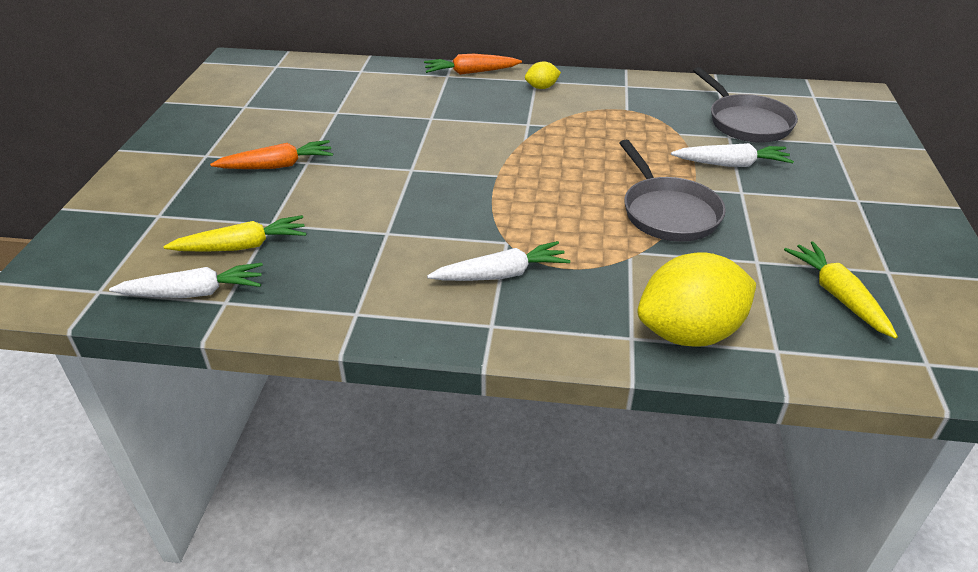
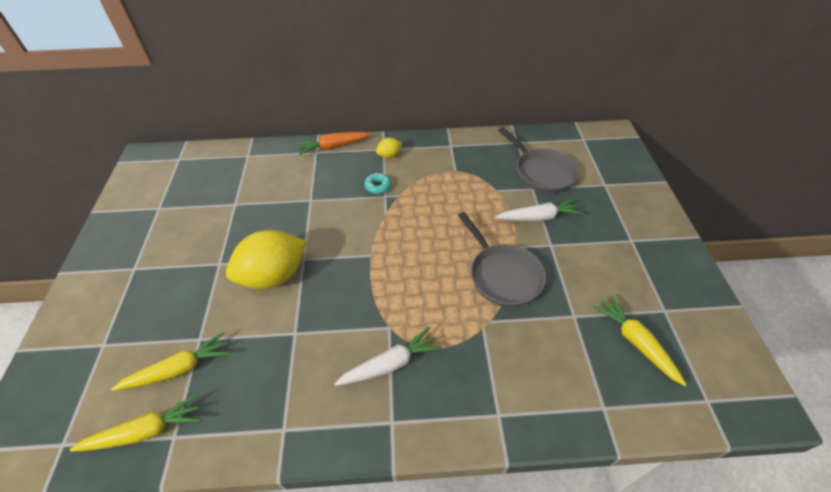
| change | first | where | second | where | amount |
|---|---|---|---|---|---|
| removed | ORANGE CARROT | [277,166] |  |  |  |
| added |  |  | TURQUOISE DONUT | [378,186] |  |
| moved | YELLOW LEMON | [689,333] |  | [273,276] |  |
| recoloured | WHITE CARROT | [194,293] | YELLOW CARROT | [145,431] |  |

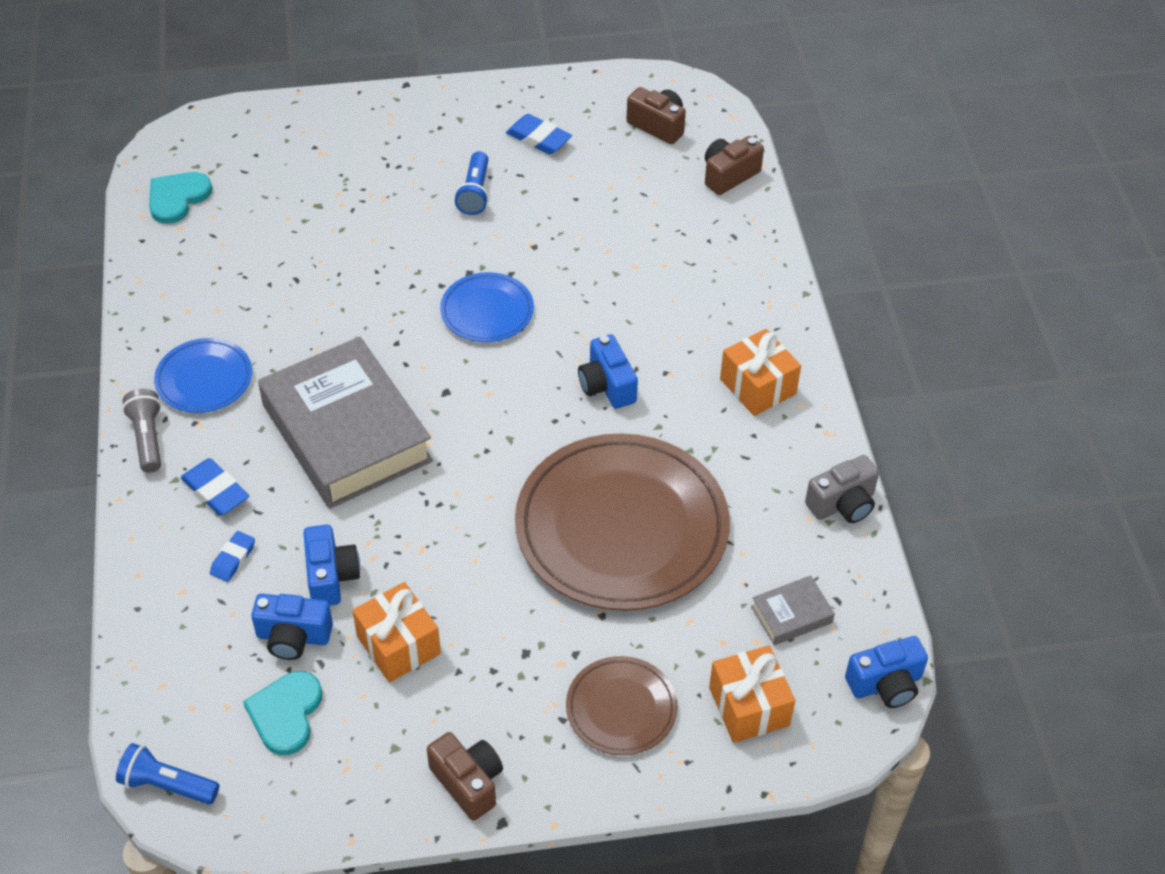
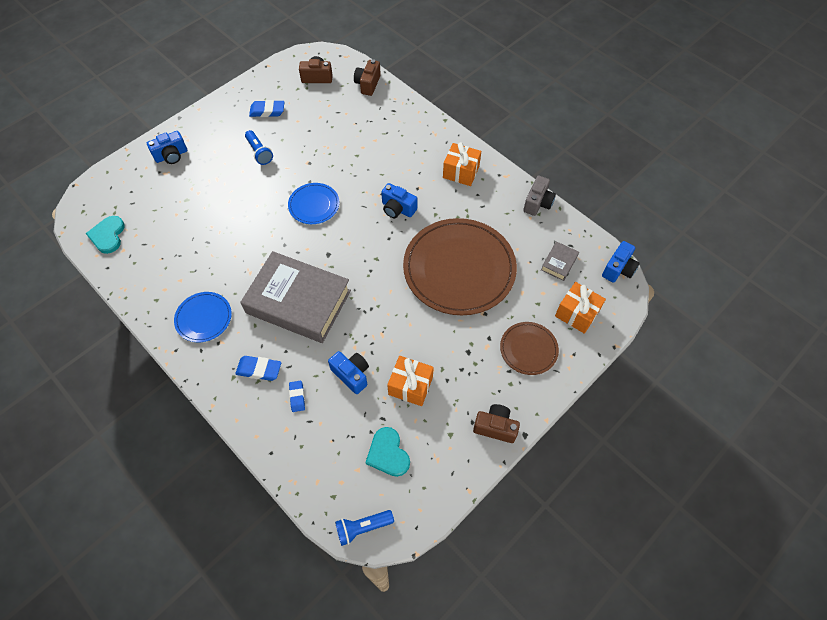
| change | first | where | second | where | amount |
|---|---|---|---|---|---|
| removed | GREY FLASHLIGHT | [147,438] |  |  |  |
| moved | BLUE CAMERA | [293,637] |  | [171,155] |  |

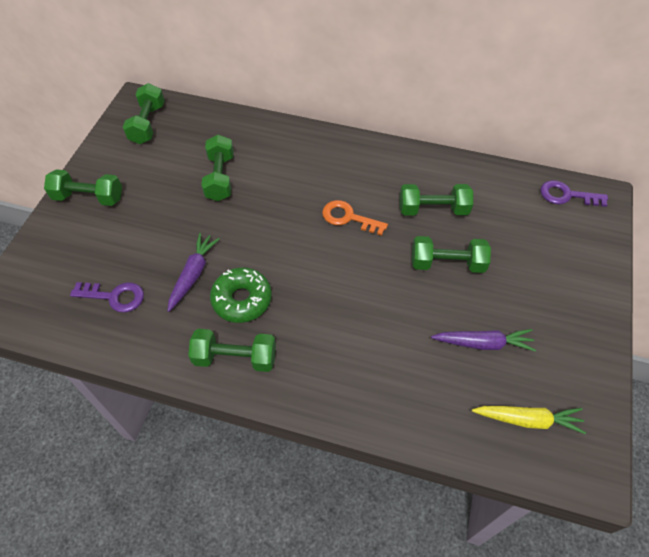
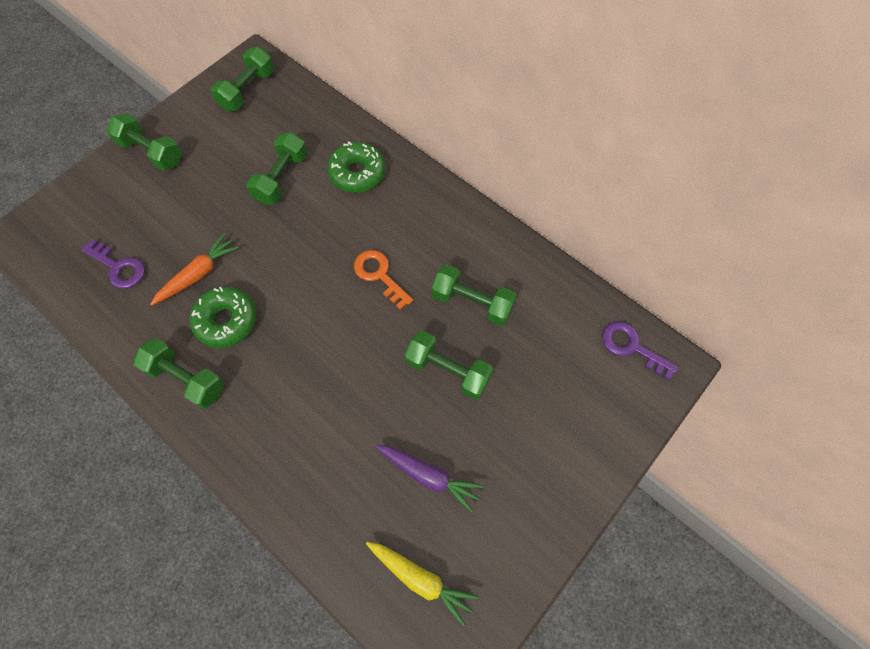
| change | first | where | second | where | amount |
|---|---|---|---|---|---|
| added |  |  | GREEN DONUT | [357,173] |  |
| recoloured | PURPLE CARROT | [193,274] | ORANGE CARROT | [198,274] |  |

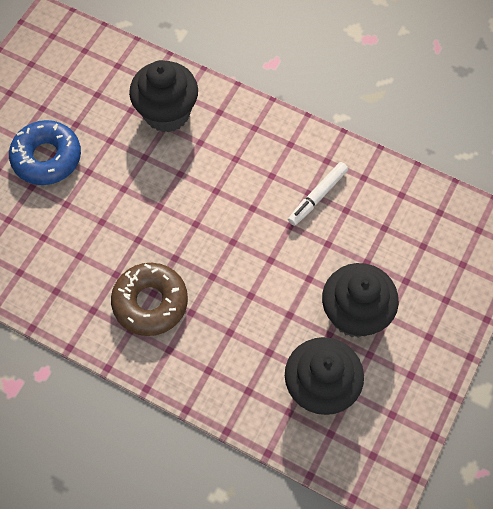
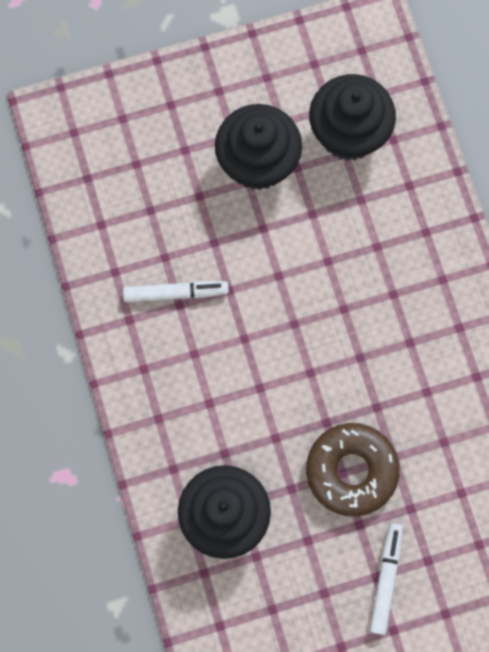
| change | first | where | second | where | amount |
|---|---|---|---|---|---|
| moved | BROWN DONUT | [150,302] |  | [351,471] |  |
| replaced | BLUE DONUT | [47,158] | WHITE MARKER | [386,579] |  |

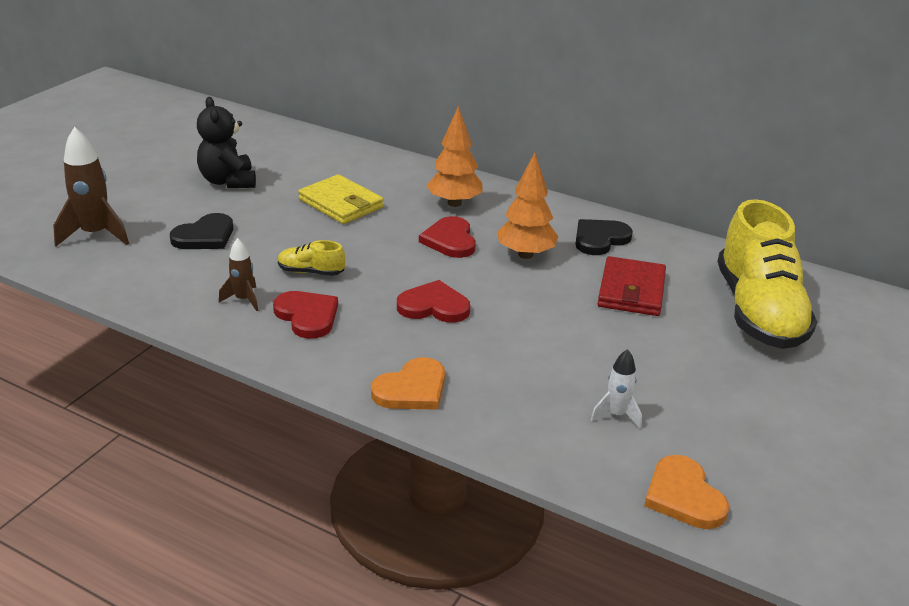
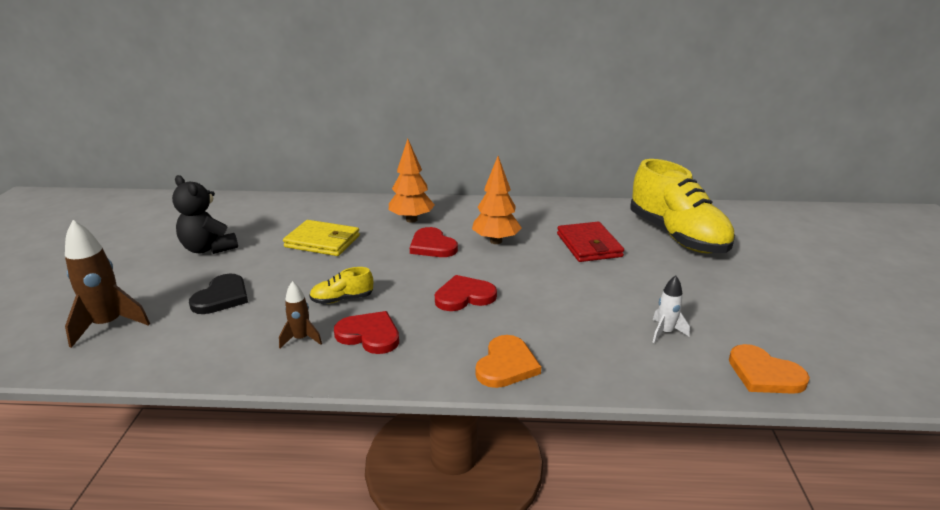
| change | first | where | second | where | amount |
|---|---|---|---|---|---|
| removed | BLACK HEART | [600,239] |  |  |  |

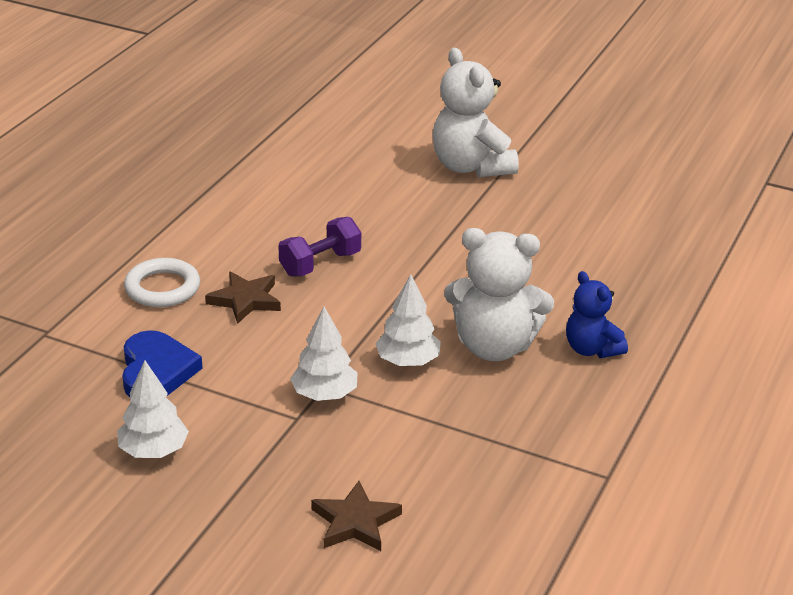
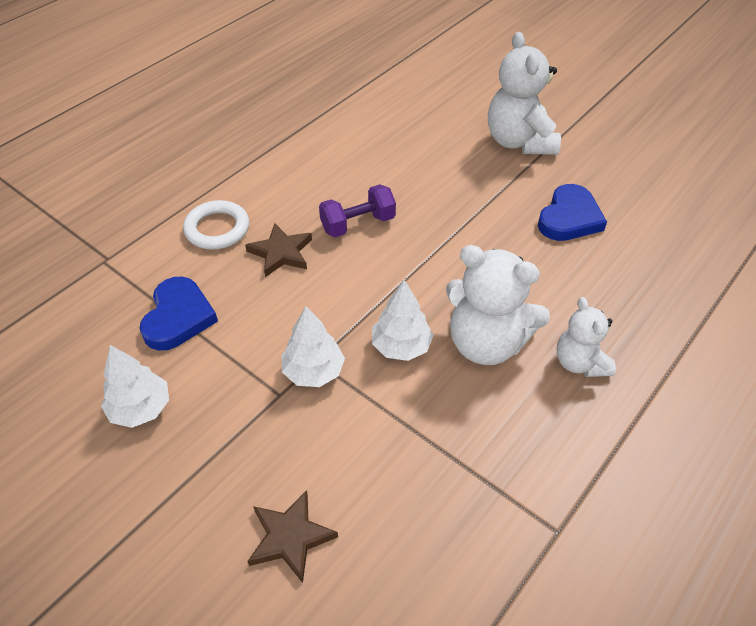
| change | first | where | second | where | amount |
|---|---|---|---|---|---|
| added |  |  | BLUE HEART | [569,218] |  |
| recoloured | BLUE TEDDY BEAR | [591,349] | WHITE TEDDY BEAR | [579,363] |  |

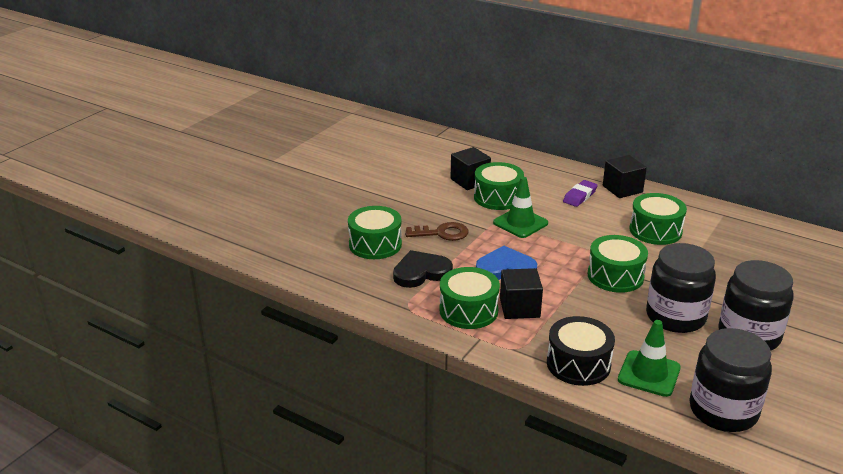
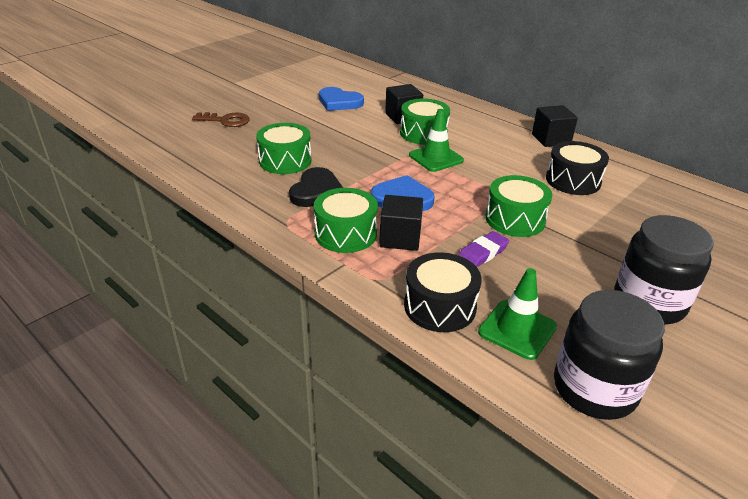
| change | first | where | second | where | amount |
|---|---|---|---|---|---|
| removed | BLACK JAR | [675,317] |  |  |  |
| added |  |  | BLUE HEART | [339,102] |  |
| moved | BROWN KEY | [442,233] |  | [226,121] |  |
| moved | PURPLE ERASER | [580,196] |  | [482,253] |  |
| recoloured | GREEN DRUM | [655,230] | BLACK DRUM | [573,180] |  |
| turned | BLACK HEART | [421,272] |  | [316,191] | 120 degrees clockwise |

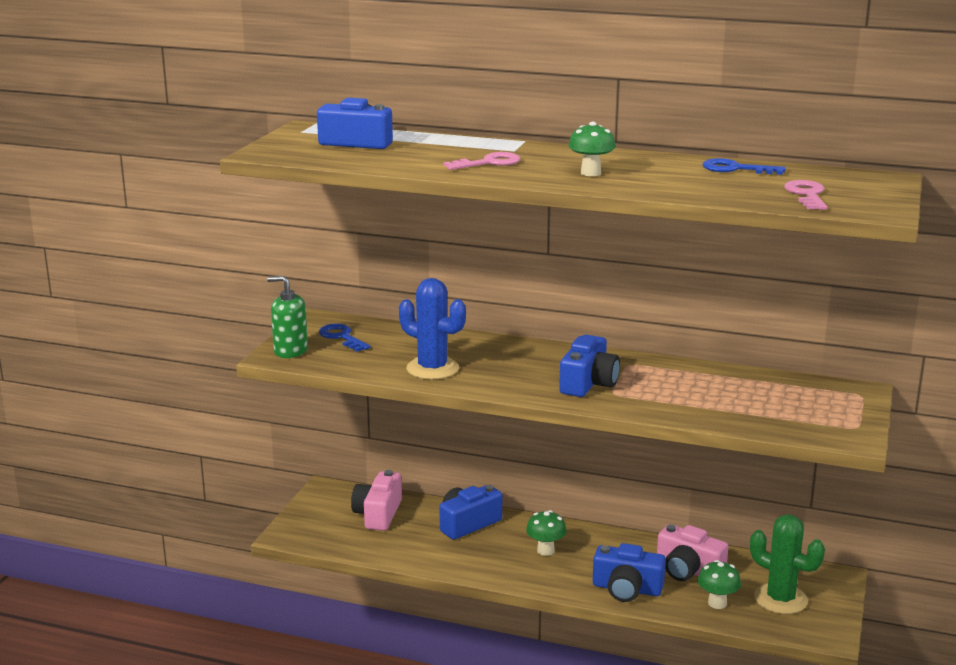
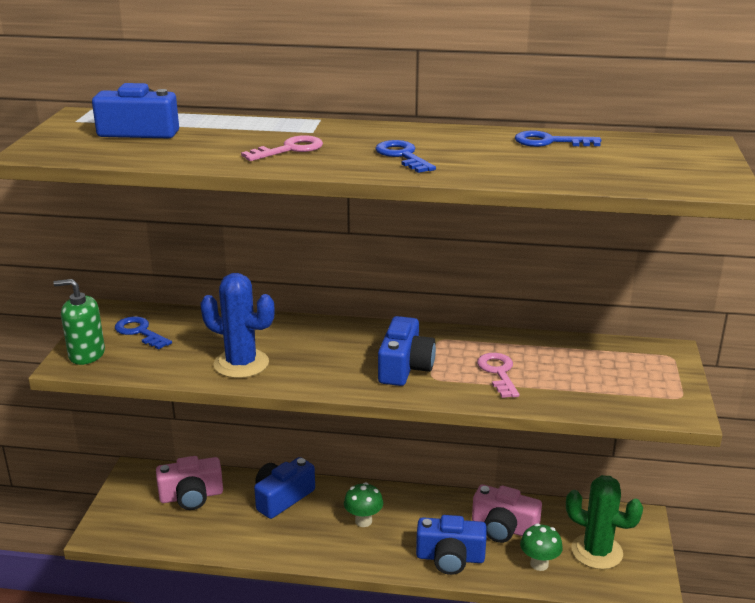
| change | first | where | second | where | amount |
|---|---|---|---|---|---|
| moved | PINK KEY | [807,195] |  | [498,372] |  |
| replaced | GREEN MUSHROOM | [591,173] | BLUE KEY | [402,156] |  |
| turned | PINK CAMERA | [378,514] |  | [191,496] | 105 degrees counterclockwise |

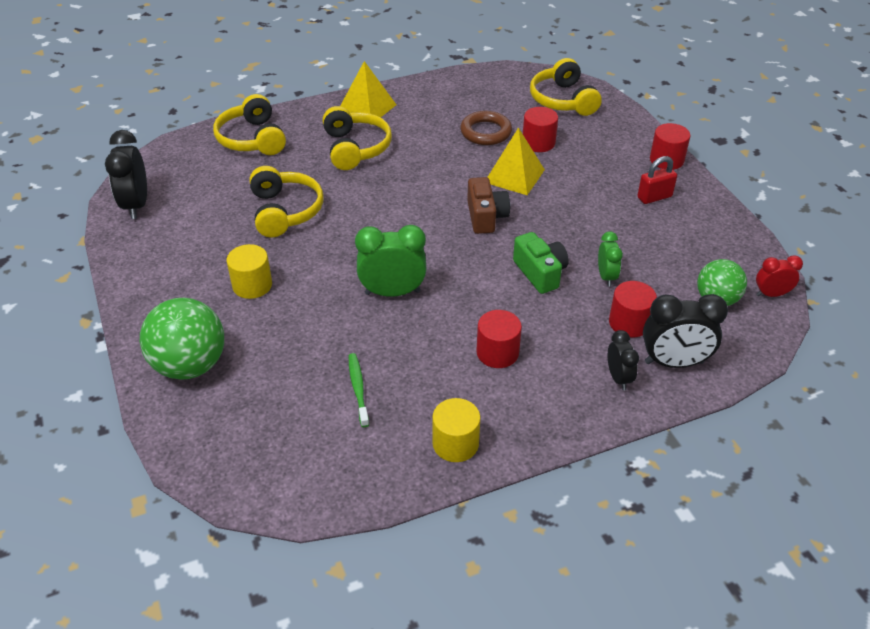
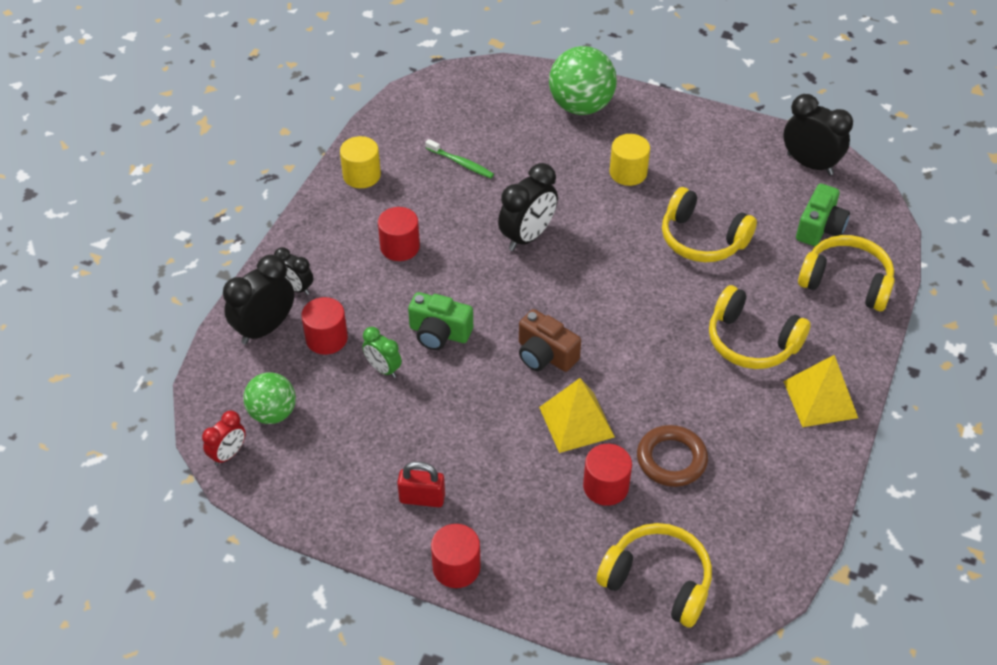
| change | first | where | second | where | amount |
|---|---|---|---|---|---|
| added |  |  | GREEN CAMERA | [820,228] |  |
| recoloured | GREEN CLOCK | [392,292] | BLACK CLOCK | [527,237] |  |
| turned | RED PADLOCK | [654,197] |  | [422,498] | 75 degrees clockwise |

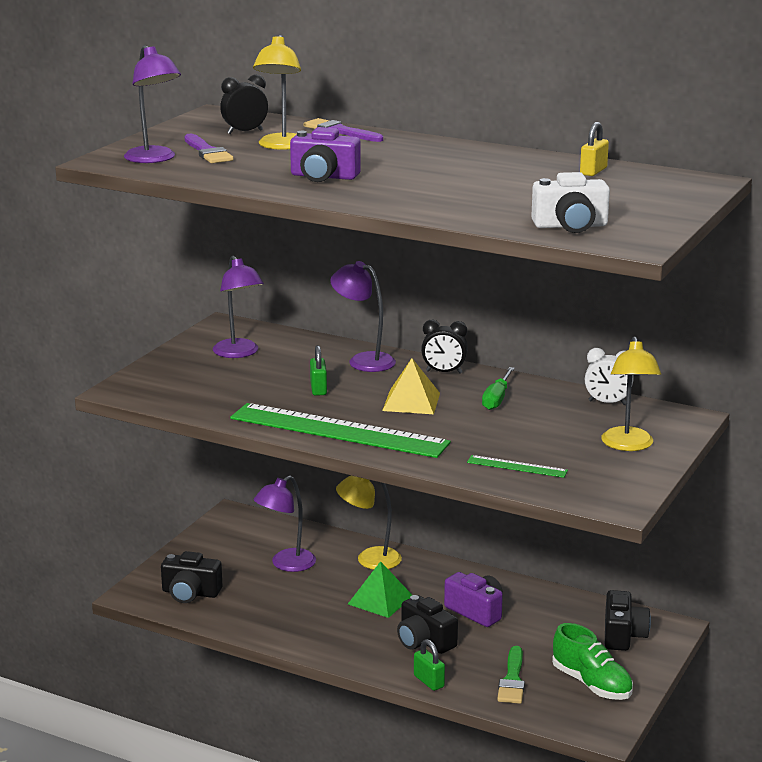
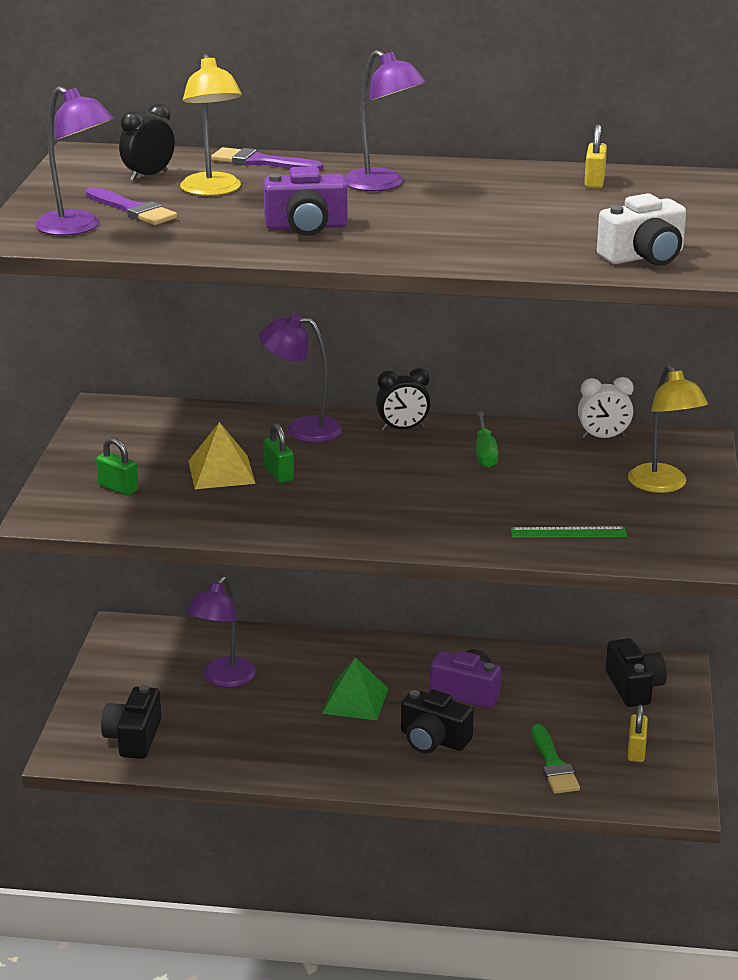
| change | first | where | second | where | amount |
|---|---|---|---|---|---|
| removed | GREEN RULER | [339,430] |  |  |  |
| removed | YELLOW LAMP | [369,559] |  |  |  |
| moved | PURPLE LAMP | [239,353] |  | [382,185] |  |
| moved | YELLOW PYRAMID | [411,401] |  | [221,472] |  |
| moved | GREEN PADLOCK | [429,681] |  | [118,488] |  |
| replaced | GREEN SHOE | [591,684] | YELLOW PADLOCK | [636,751] |  |
| turned | BLACK CAMERA | [190,593] |  | [134,738] | 105 degrees clockwise |

